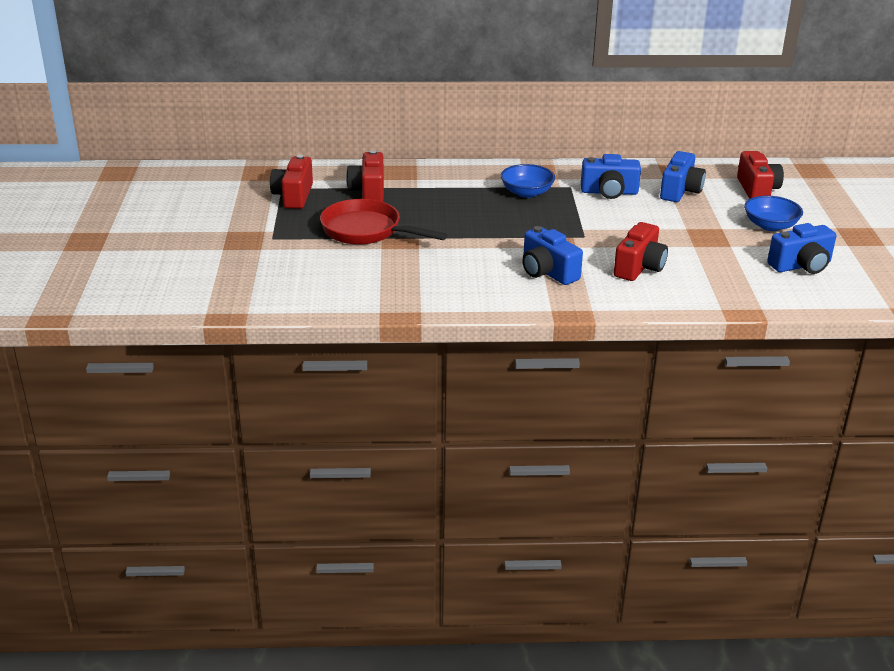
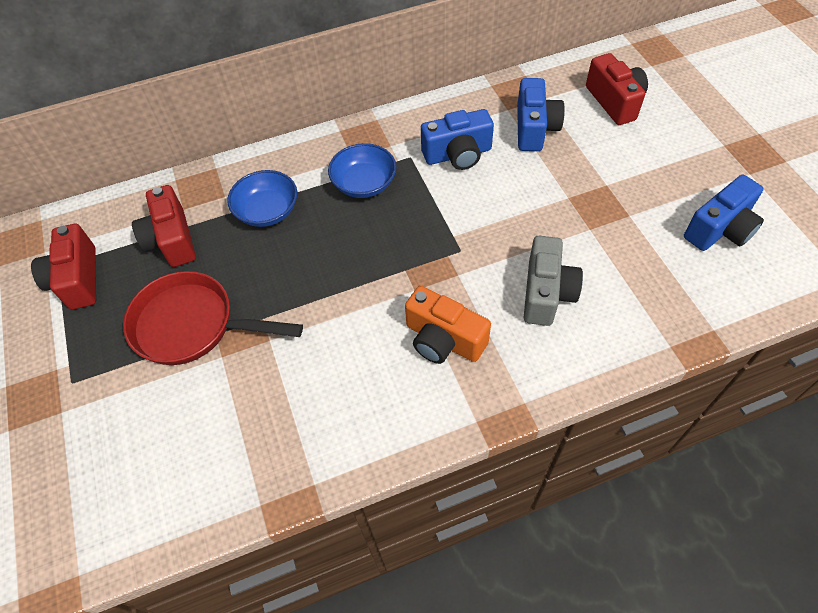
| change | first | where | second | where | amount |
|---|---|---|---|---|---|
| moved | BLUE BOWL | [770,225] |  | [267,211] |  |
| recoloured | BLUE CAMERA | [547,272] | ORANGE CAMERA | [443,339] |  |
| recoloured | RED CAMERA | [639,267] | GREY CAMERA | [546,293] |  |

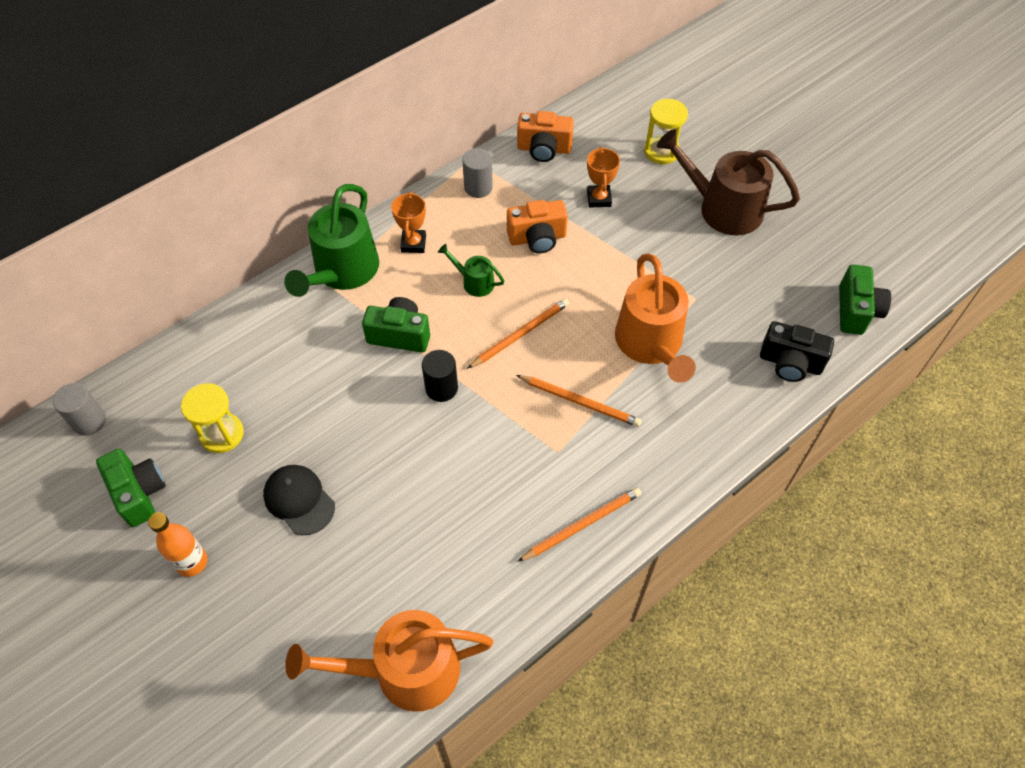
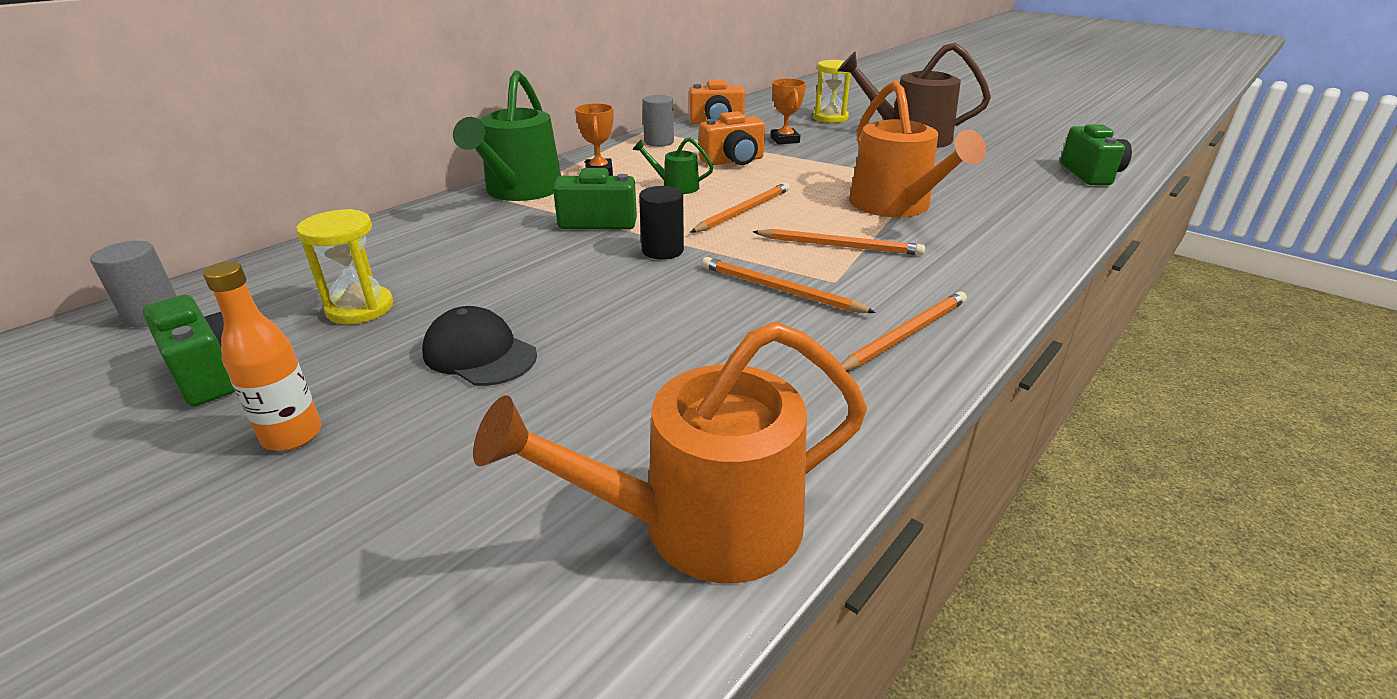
| change | first | where | second | where | amount |
|---|---|---|---|---|---|
| removed | BLACK CAMERA | [790,363] |  |  |  |
| added |  |  | ORANGE PENCIL | [779,290] |  |

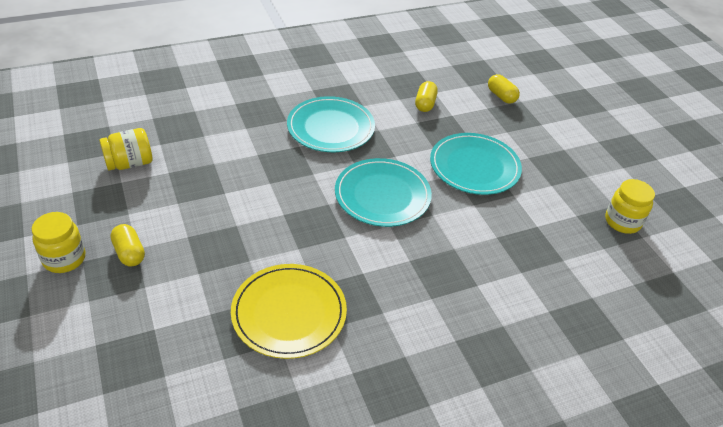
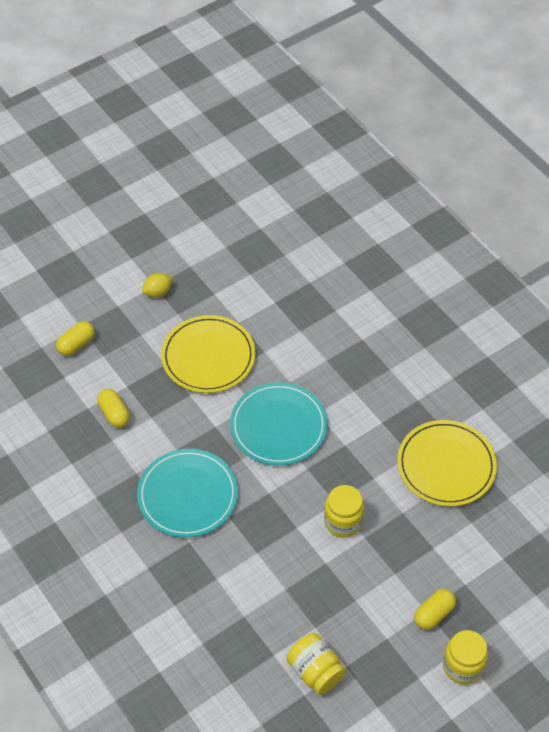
| change | first | where | second | where | amount |
|---|---|---|---|---|---|
| added |  |  | YELLOW LEMON | [158,292] |  |
| moved | YELLOW JAR | [622,222] |  | [343,522] |  |
| recoloured | TURQUOISE PLATE | [474,166] | YELLOW PLATE | [208,357] |  |
| turned | YELLOW CAPSULE | [425,104] |  | [114,414] | 60 degrees clockwise |

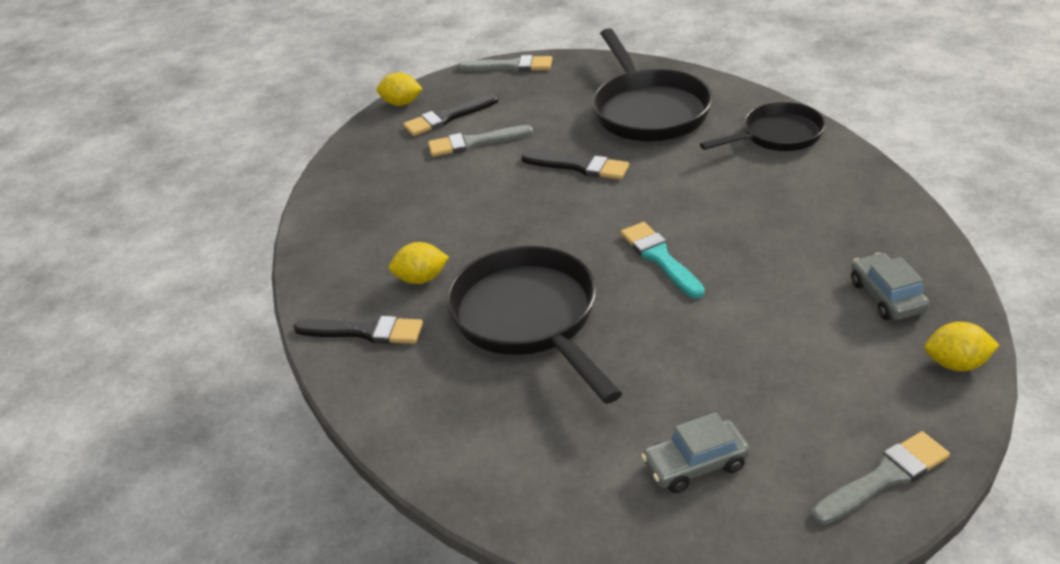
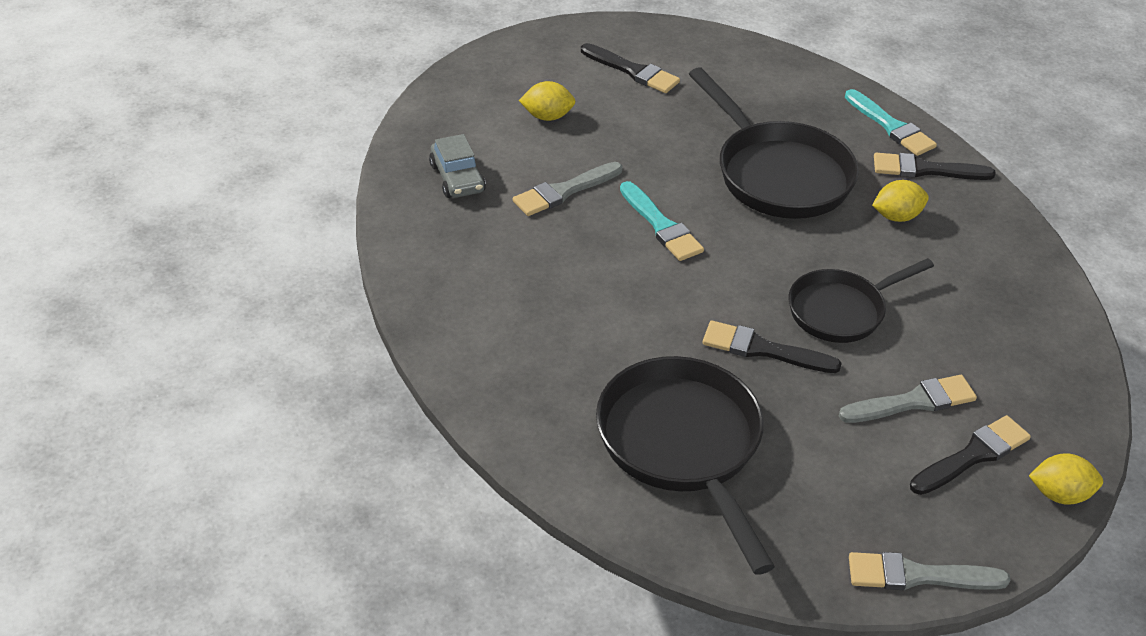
| change | first | where | second | where | amount |
|---|---|---|---|---|---|
| added |  |  | TURQUOISE BRUSH | [891,126] |  |
| moved | BLACK PAN | [777,135] |  | [841,311] |  |
| moved | GREY BRUSH | [884,478] |  | [564,191] |  |
| moved | YELLOW LEMON | [956,364] |  | [547,116] |  |
| replaced | GREY CAR | [695,465] | BLACK BRUSH | [633,71] |  |

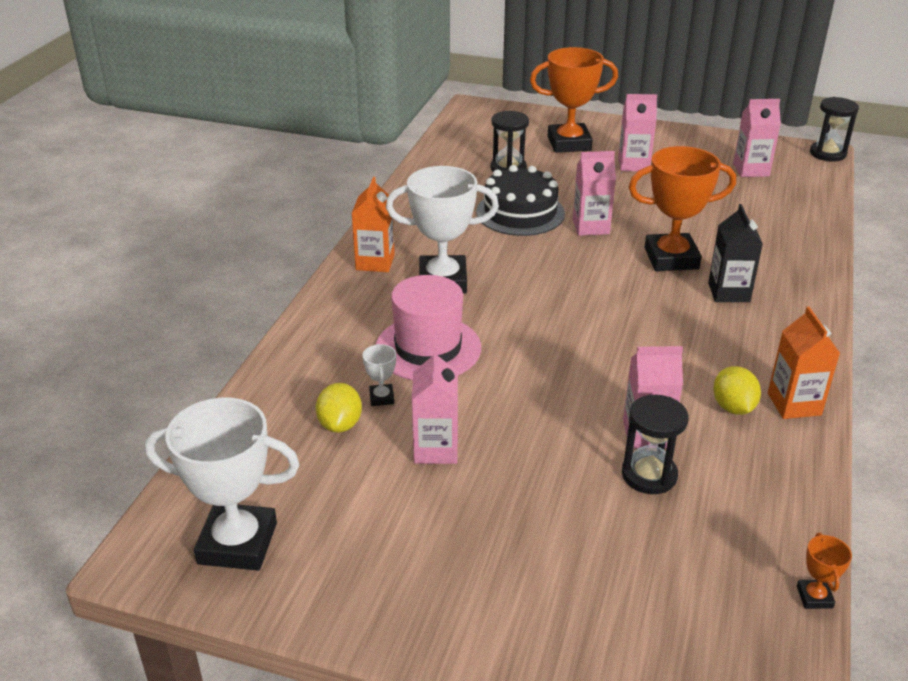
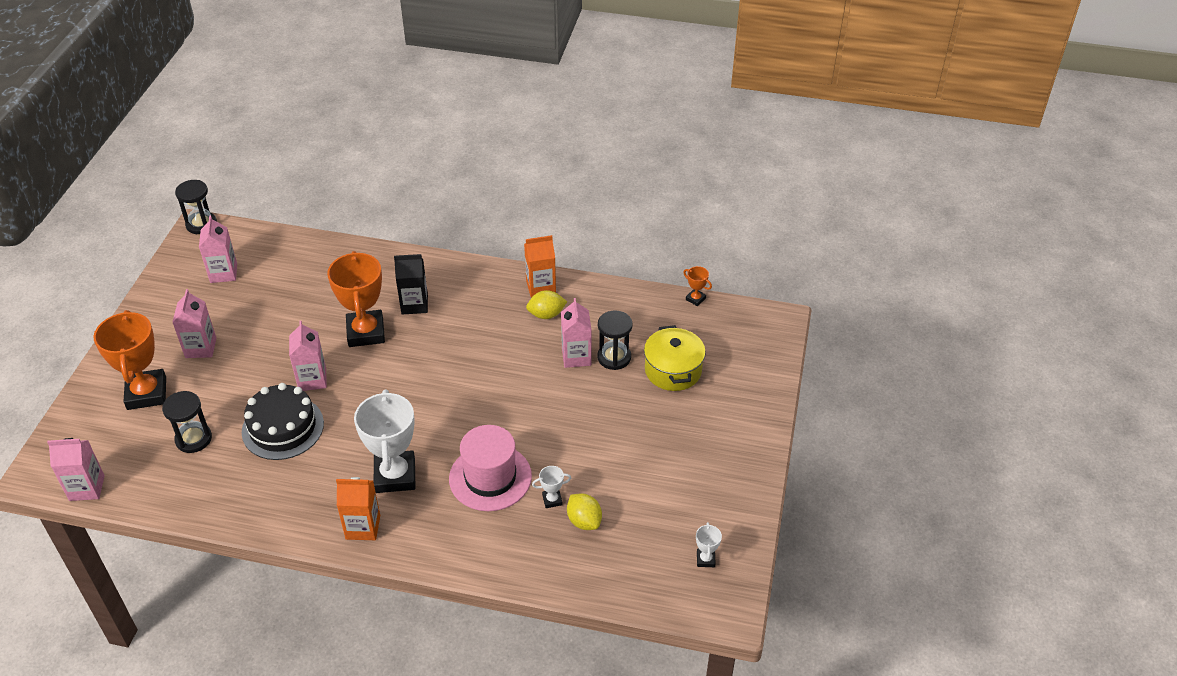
| change | first | where | second | where | amount |
|---|---|---|---|---|---|
| added |  |  | YELLOW POT | [673,370] |  |
| moved | PINK CARTON | [436,449] |  | [87,488] |  |
| turned | YELLOW LEMON | [340,424] |  | [584,521] | 60 degrees clockwise |
| turned | ORANGE TROPHY | [814,597] |  | [695,299] | 45 degrees clockwise |
| resized | WHITE TROPHY | [237,543] |  | [705,559] | x0.42 |

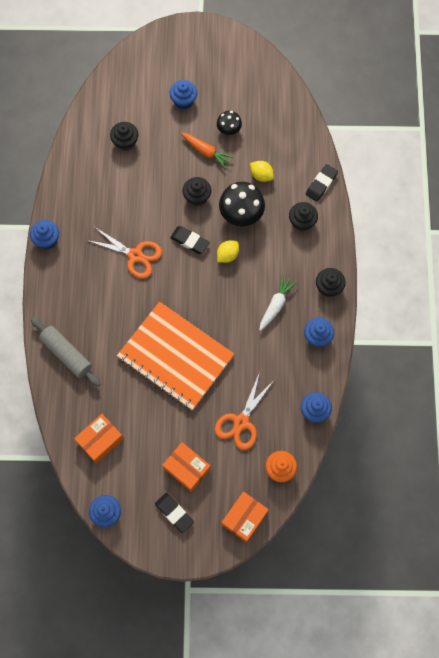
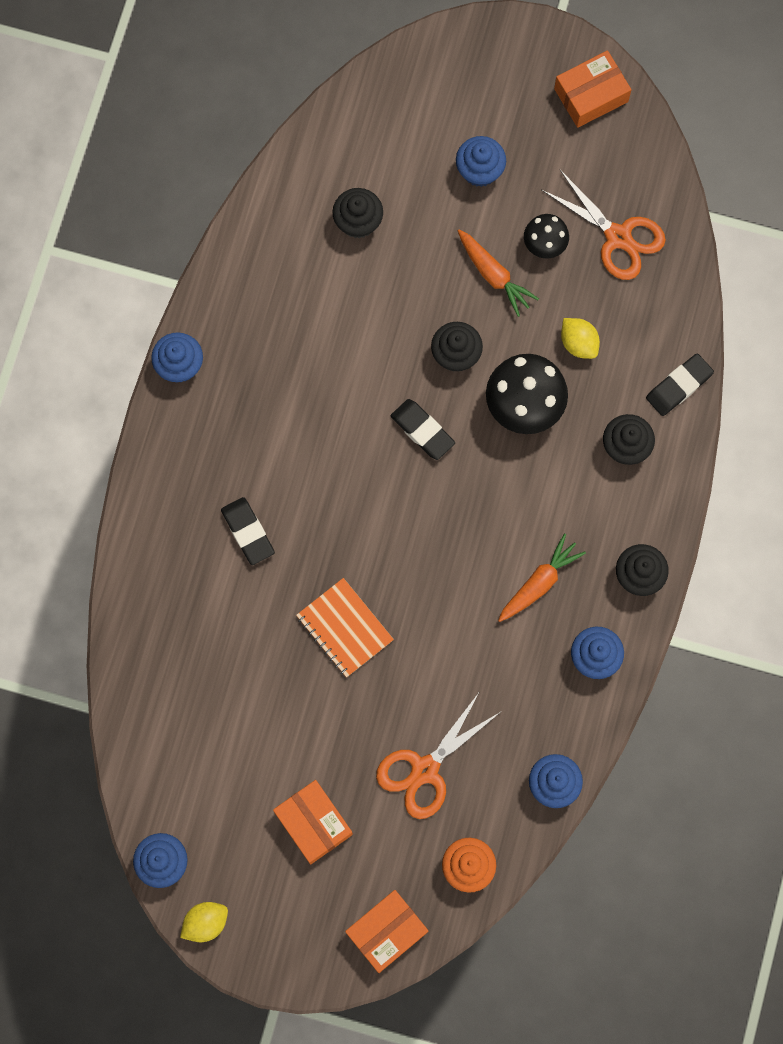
| change | first | where | second | where | amount |
|---|---|---|---|---|---|
| removed | GREY ROLLING PIN | [66,354] |  |  |  |
| moved | ORANGE BOX | [100,440] |  | [591,95] |  |
| moved | ORANGE SCISSORS | [135,255] |  | [618,237] |  |
| moved | BLACK ERASER | [174,513] |  | [248,532] |  |
| moved | YELLOW LEMON | [227,255] |  | [205,922] |  |
| recoloured | WHITE CARROT | [276,304] | ORANGE CARROT | [539,582] |  |
| resized | ORANGE NOTEBOOK | [175,357] |  | [344,628] | x0.49 |

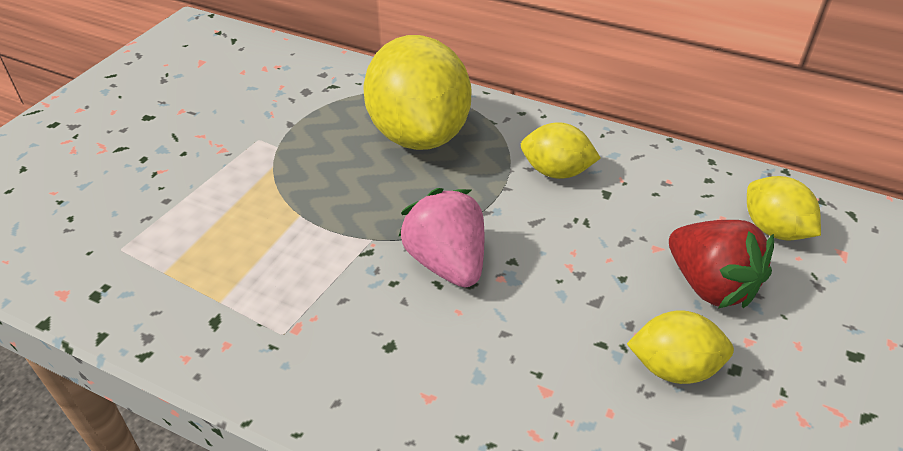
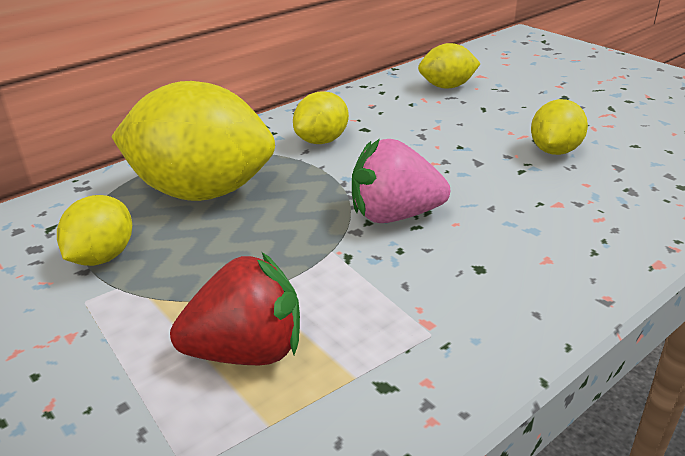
| change | first | where | second | where | amount |
|---|---|---|---|---|---|
| added |  |  | YELLOW LEMON | [102,257] |  |
| moved | RED STRAWBERRY | [710,285] |  | [247,352] |  |

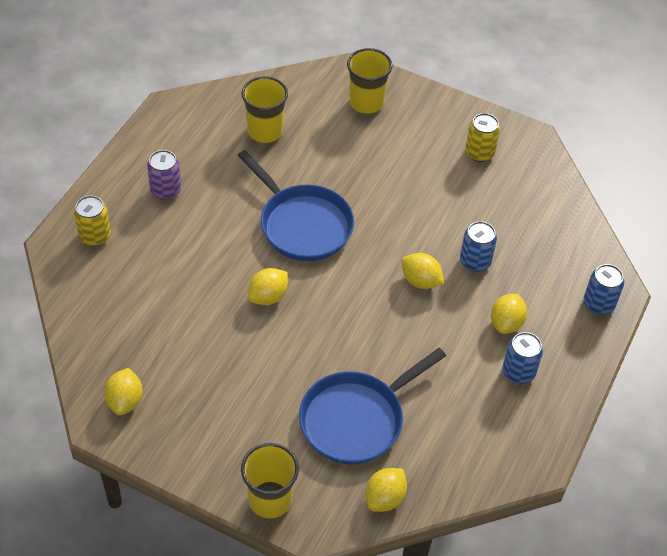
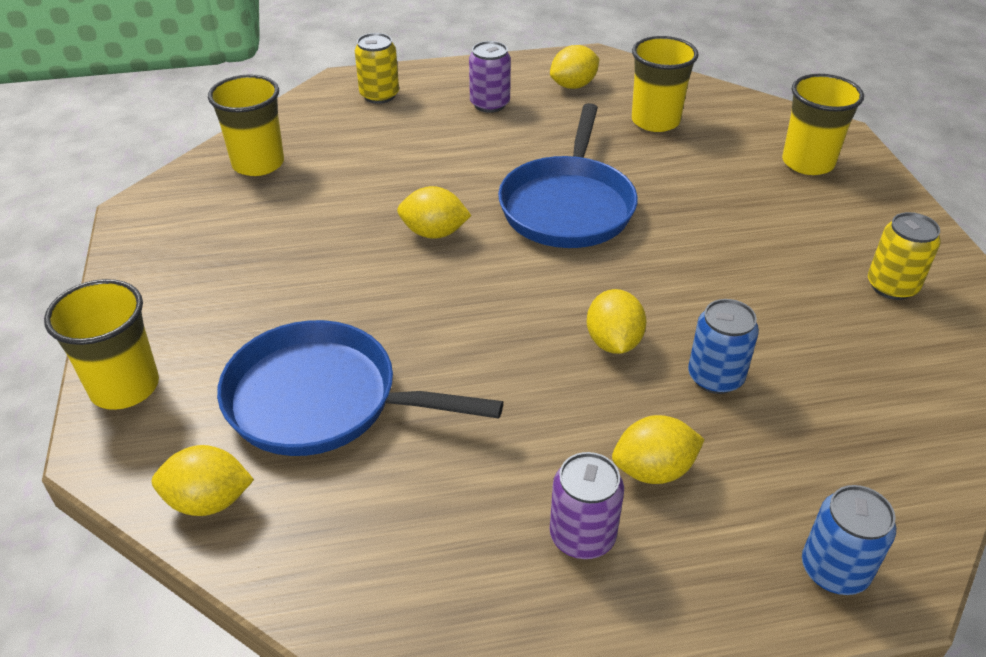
| change | first | where | second | where | amount |
|---|---|---|---|---|---|
| added |  |  | YELLOW CUP | [258,164] |  |
| moved | YELLOW LEMON | [125,401] |  | [573,86] |  |
| recoloured | BLUE CAN | [518,372] | PURPLE CAN | [582,536] |  |

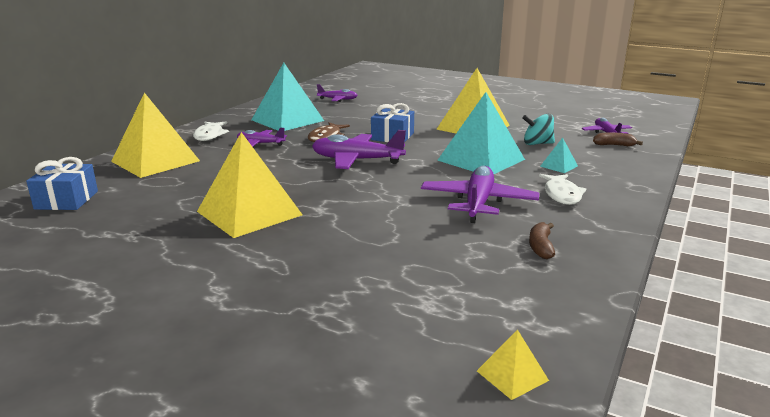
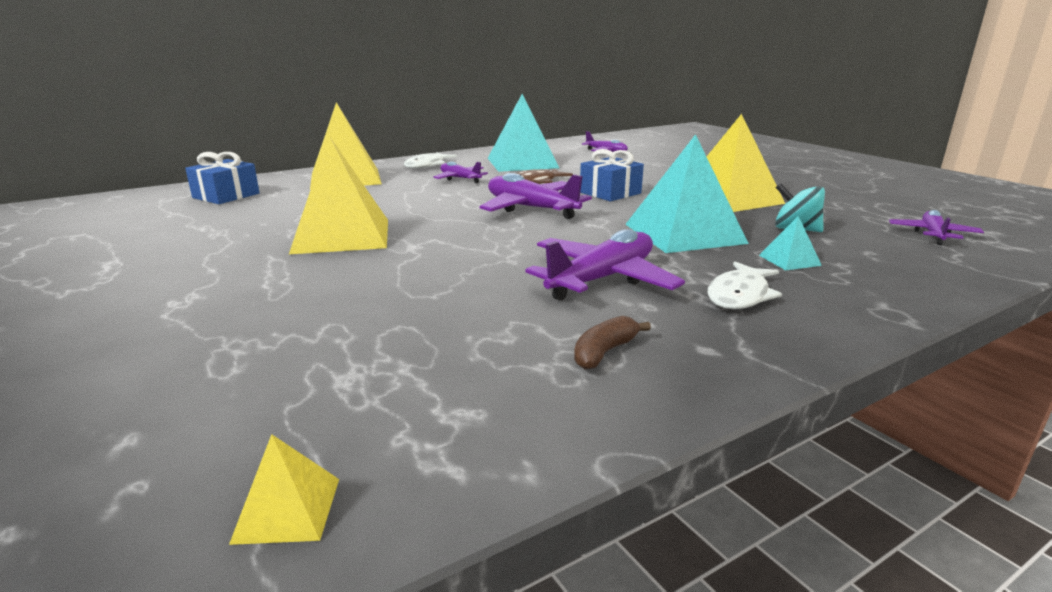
| change | first | where | second | where | amount |
|---|---|---|---|---|---|
| removed | BROWN BANANA | [614,145] |  |  |  |

